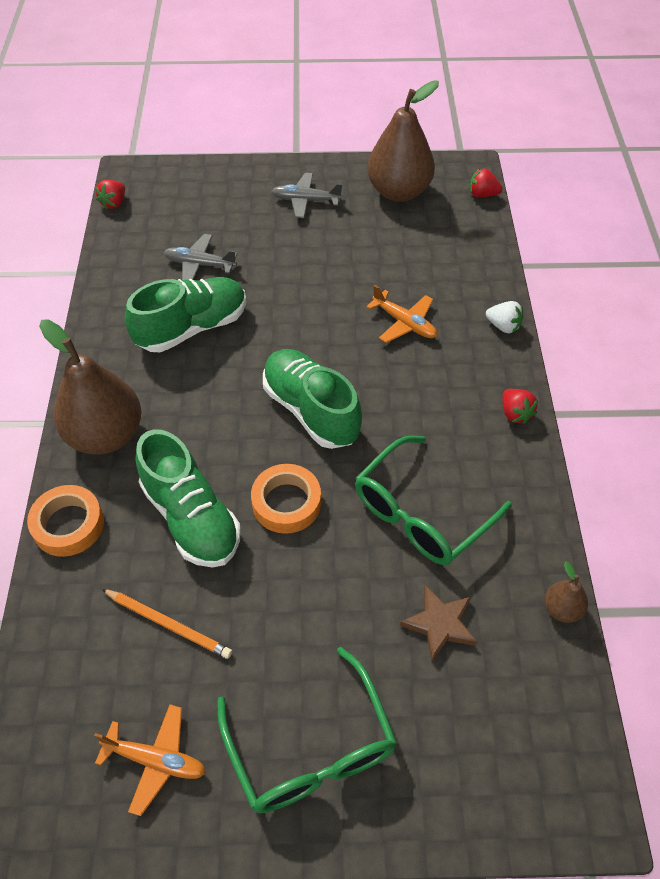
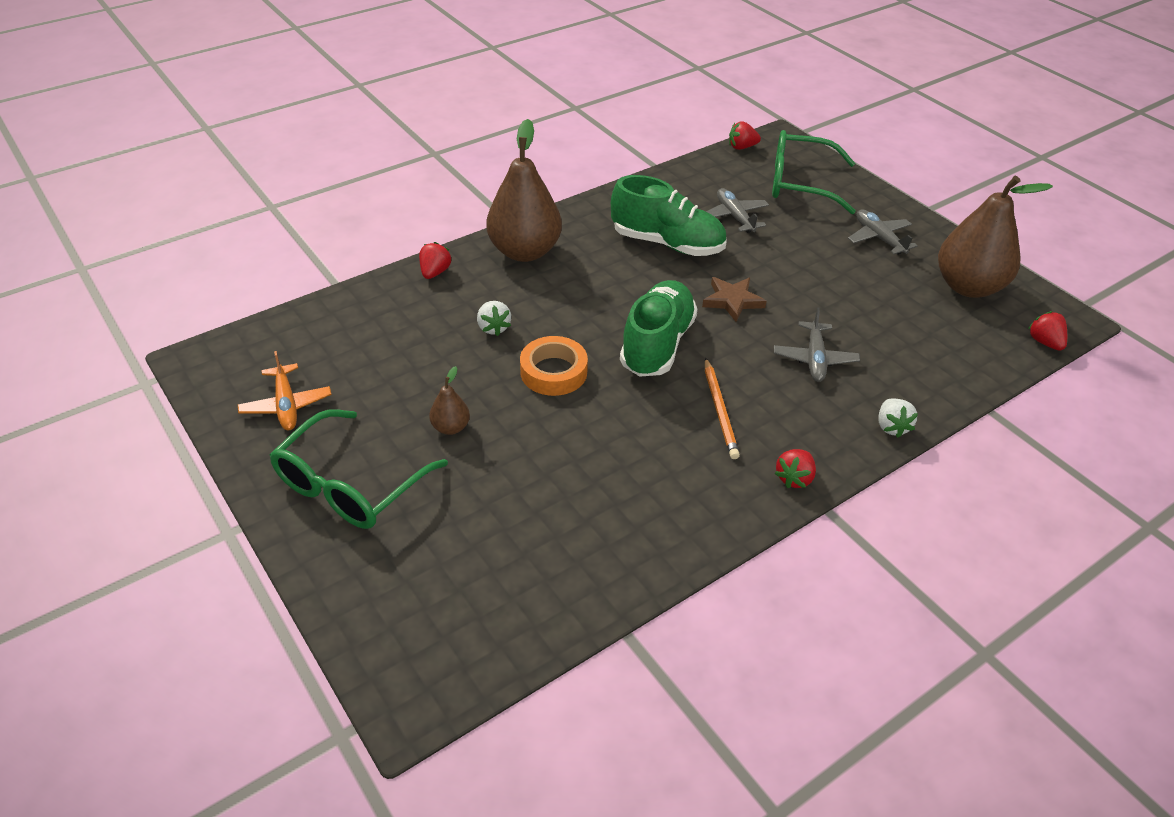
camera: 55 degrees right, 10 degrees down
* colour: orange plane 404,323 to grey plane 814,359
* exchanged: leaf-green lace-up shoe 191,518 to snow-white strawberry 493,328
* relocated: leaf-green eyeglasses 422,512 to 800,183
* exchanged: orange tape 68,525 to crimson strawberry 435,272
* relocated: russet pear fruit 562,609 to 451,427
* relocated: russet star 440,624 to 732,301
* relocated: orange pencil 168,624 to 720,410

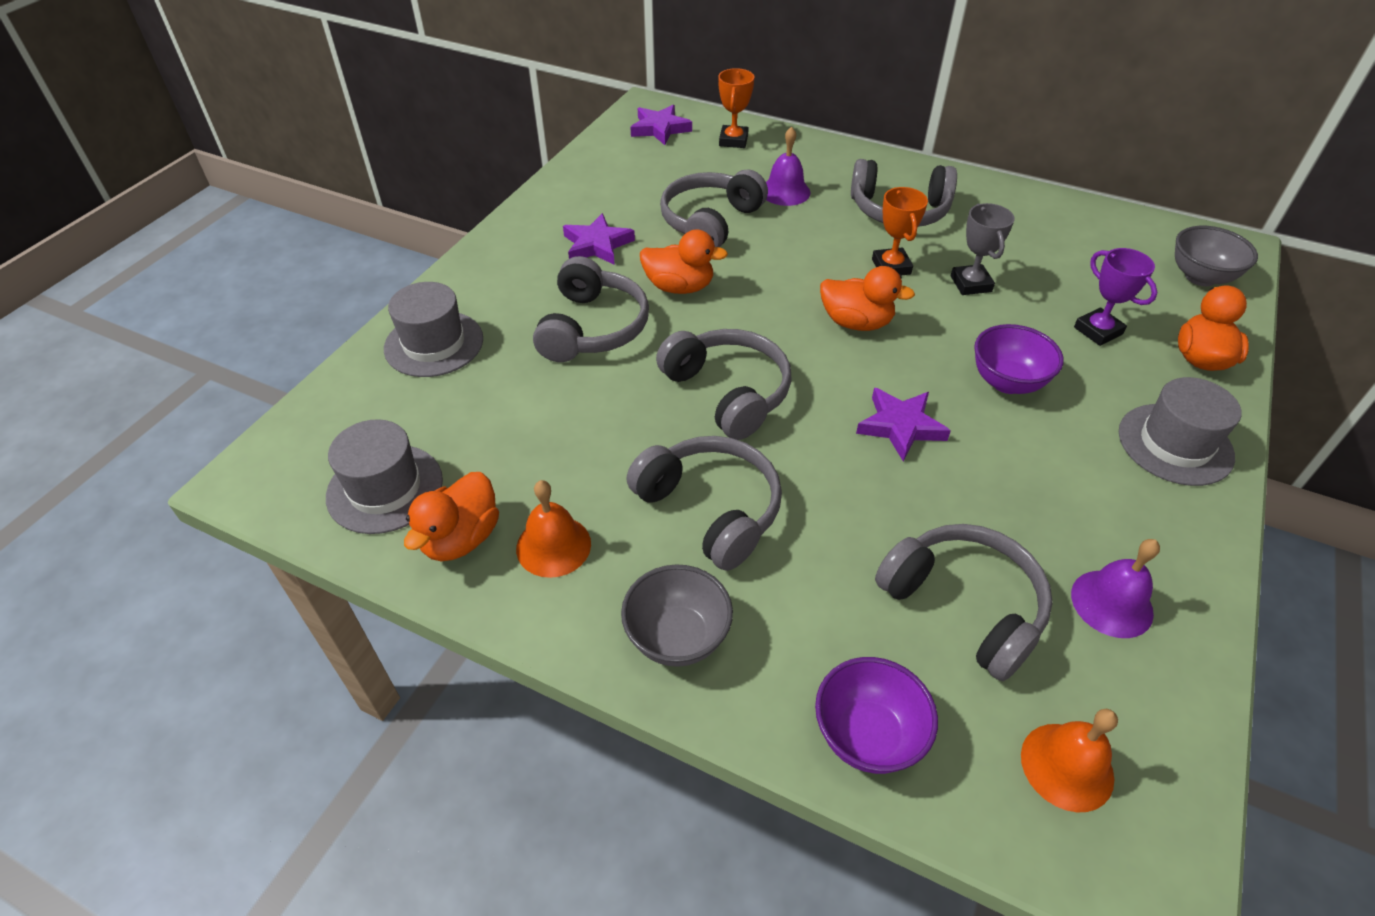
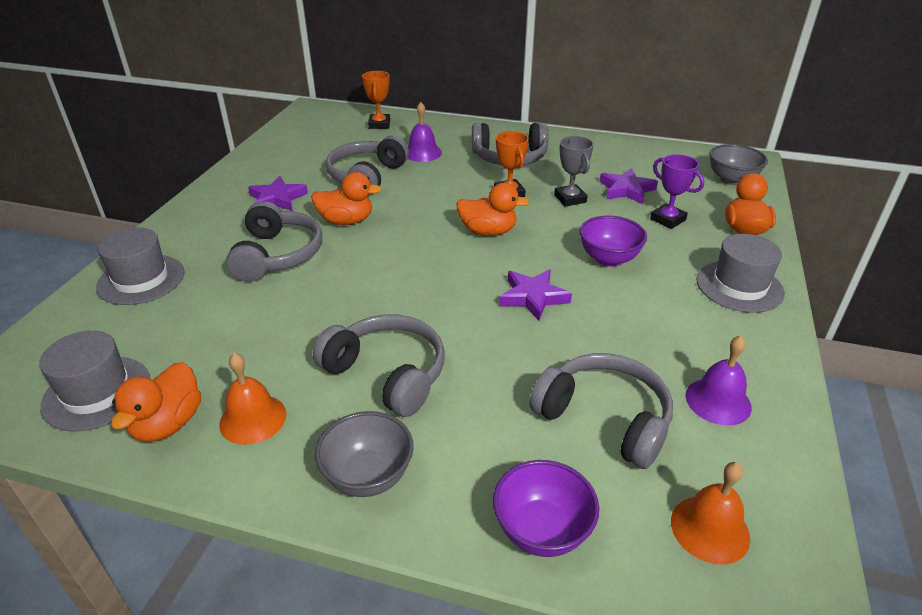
camera: 10 degrees left, 10 degrees down
* relocated: violet star 660,129 to 626,190
* missing: grey over-ear headphones 728,392

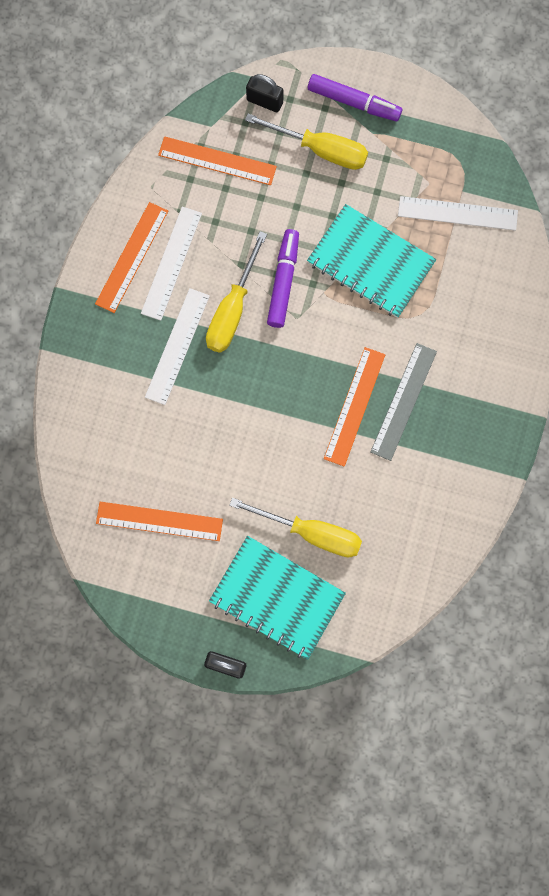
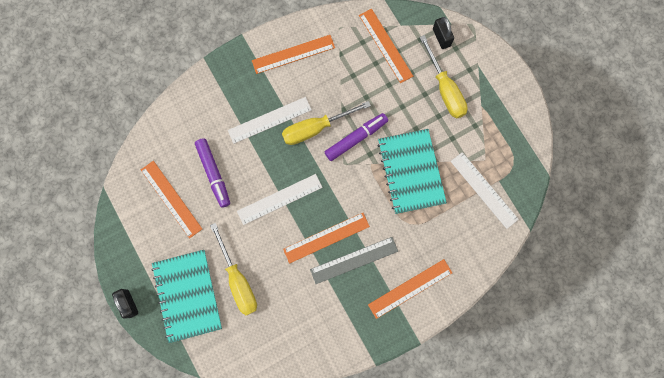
camera: 45 degrees right, 0 degrees up
* relocated: violet felt pen 354,102 to 213,174
* relocated: snow-white ruler 171,263 to 279,199
* appeared: orange ruler 410,288

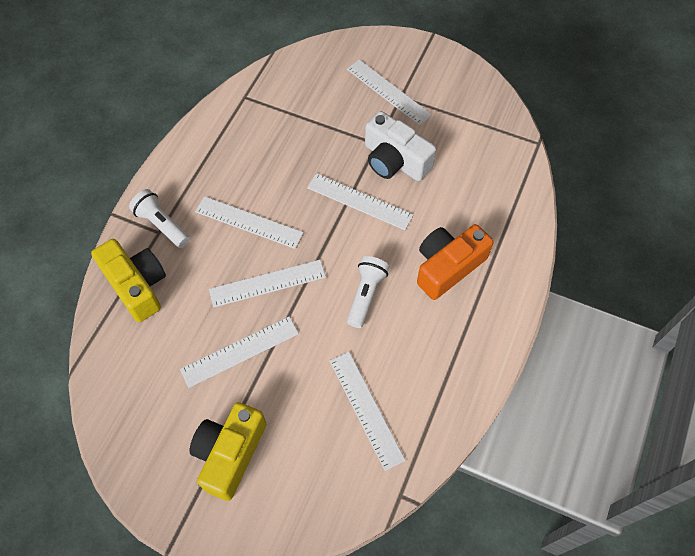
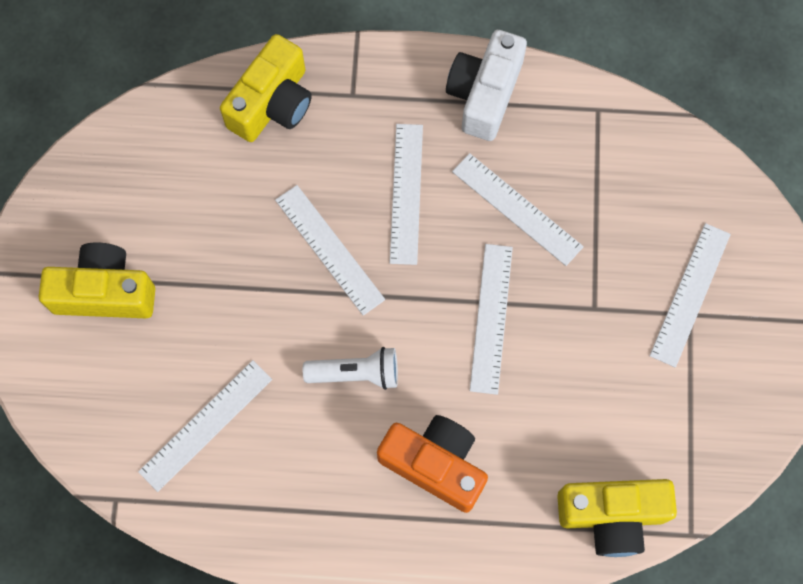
camera: 70 degrees right, 10 degrees up
* relocated: snow-white photo camera 395,160 to 484,94
* missing: snow-white pocket torch 162,224
* relocated: snow-white ruler 240,351 to 516,209
* appeared: yellow photo camera 612,516

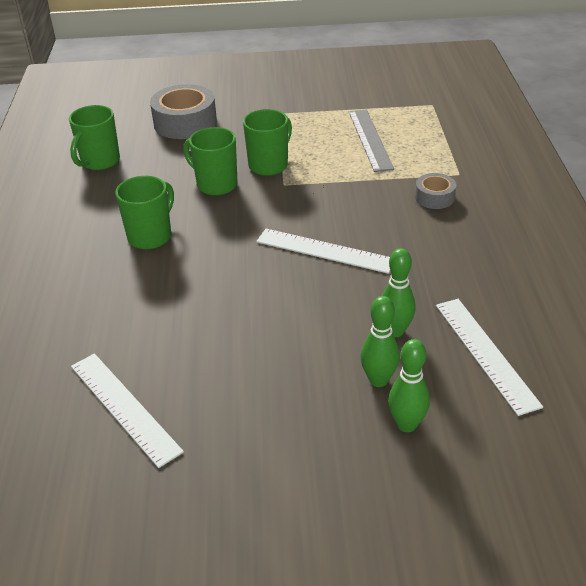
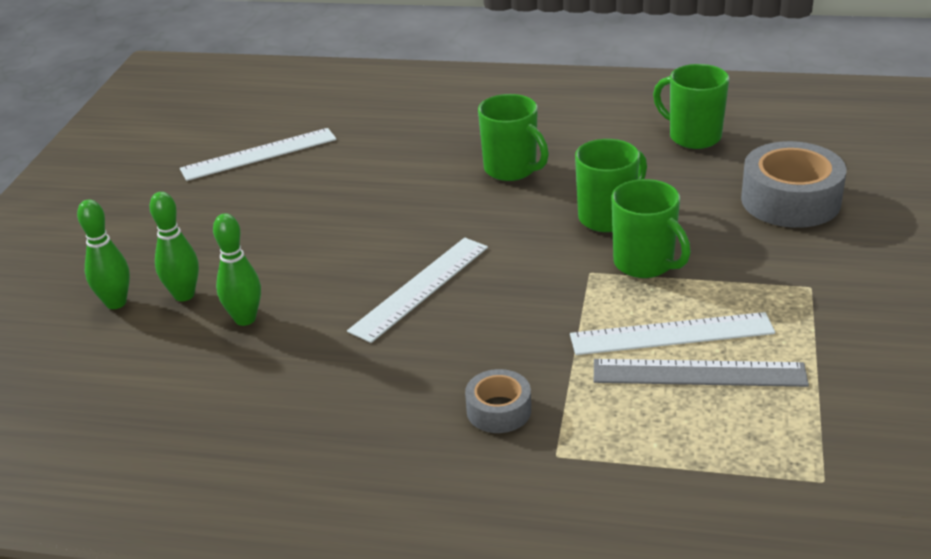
camera: 105 degrees right, 5 degrees down
* relocated: snow-white ruler 485,353 to 671,334

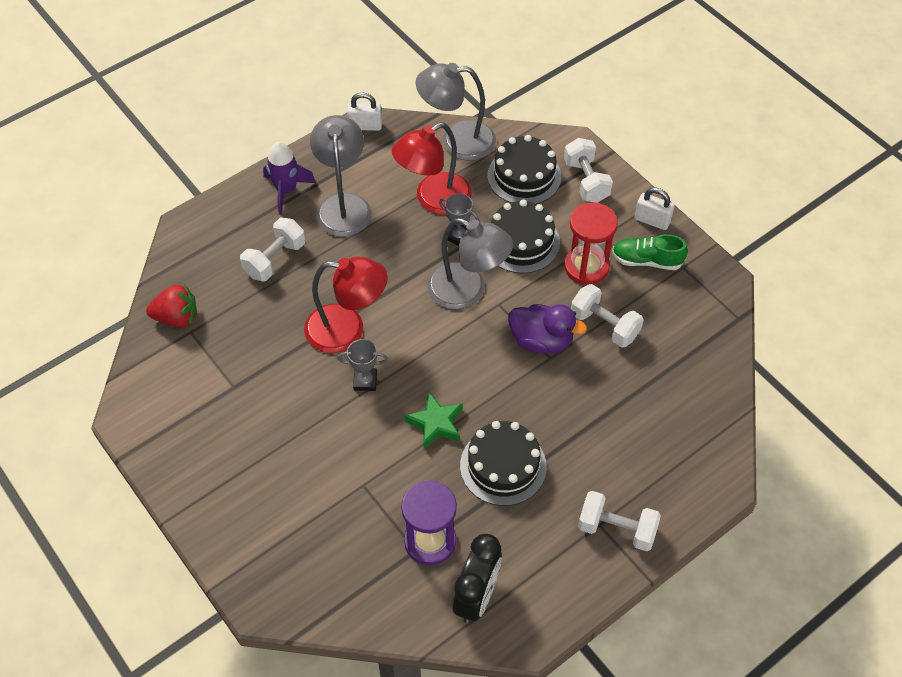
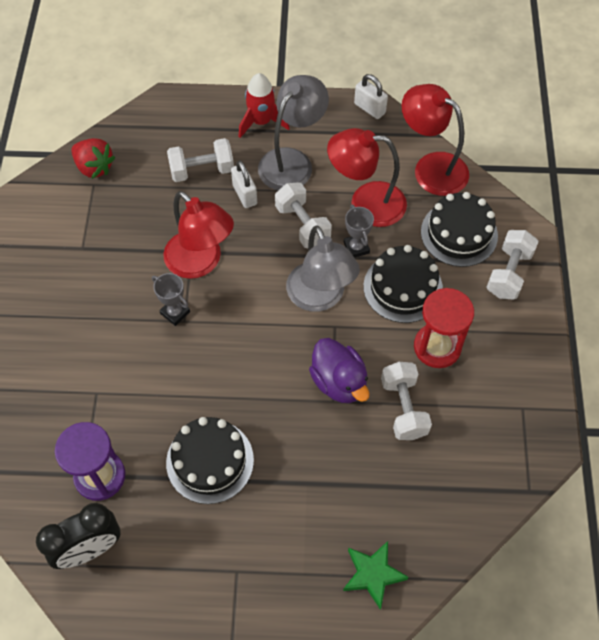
camera: 40 degrees right, 5 degrees up
* colour: grey reading lamp 457,141 to crimson reading lamp 431,167
* colour: violet toy rocket 286,190 to crimson toy rocket 261,122
* relocated: snow-white padlock 652,220 to 245,194
* missing: leaf-green lace-up shoe 646,260
* relocated: leaf-green star 436,423 to 373,574
* relocated: snow-white free weight 616,529 to 302,225

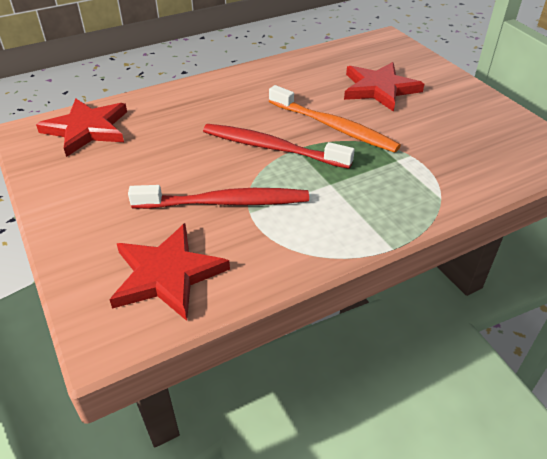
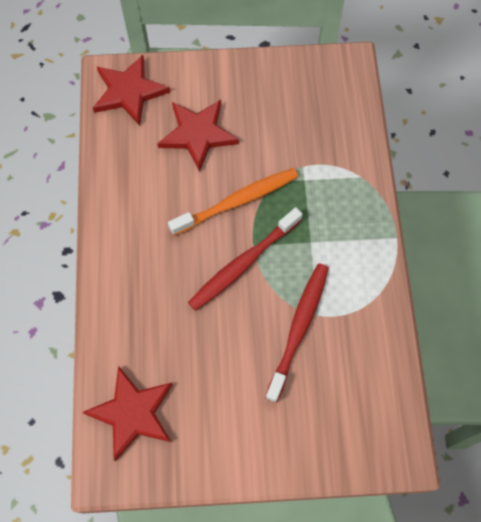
camera: 65 degrees left, 25 degrees up
* relocated: crimson star 167,274 to 129,92

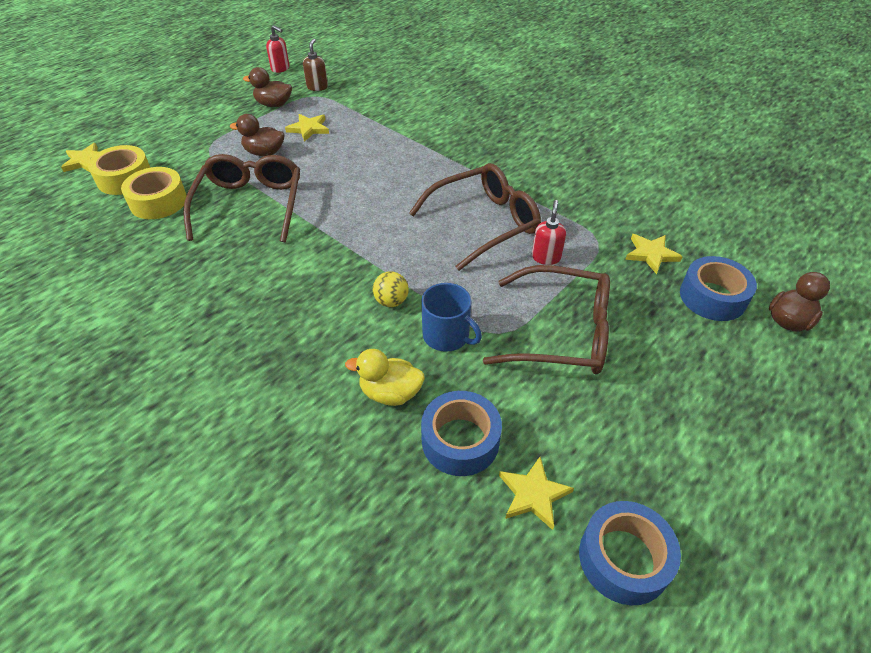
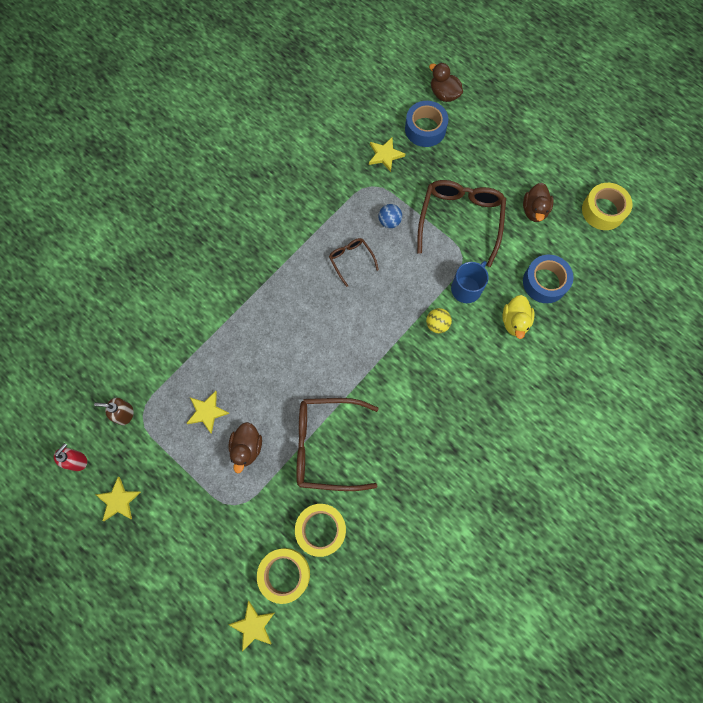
camera: 90 degrees left, 25 degrees up
* relocated: russet rubber duck 274,104 to 534,210
* size: russet eyeglasses 484,223 = 351,260 x0.50
* exchanged: crimson soap pump 546,257 to royal blue play ball 389,221
* relocated: yellow star 533,494 to 118,500
* colour: royal blue tape 624,558 to yellow tape 603,210

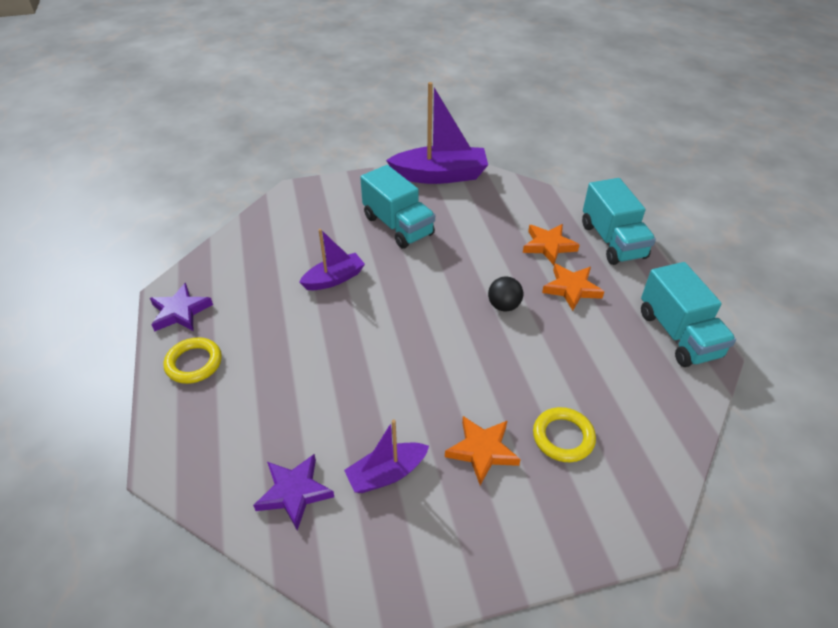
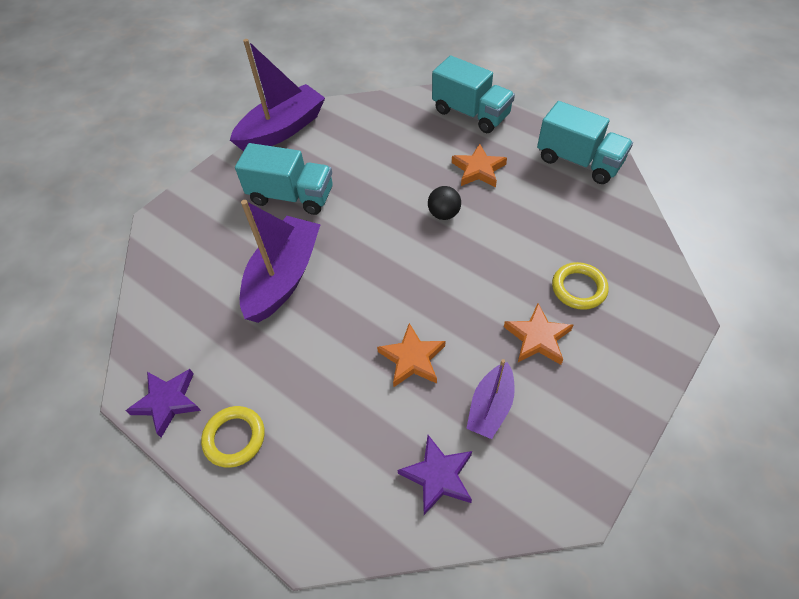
camera: 35 degrees left, 10 degrees up
* relocated: orange star 548,246 to 412,358
* size: violet boat 334,279 = 284,277 x1.76

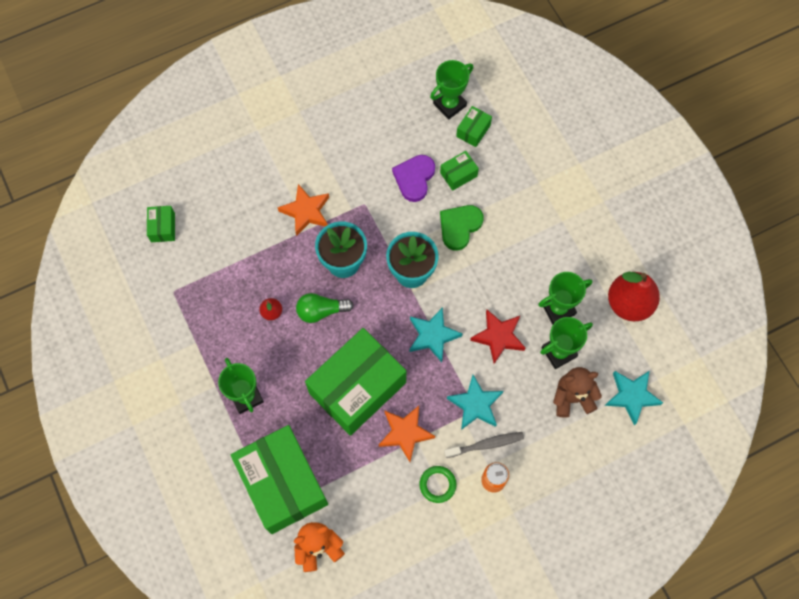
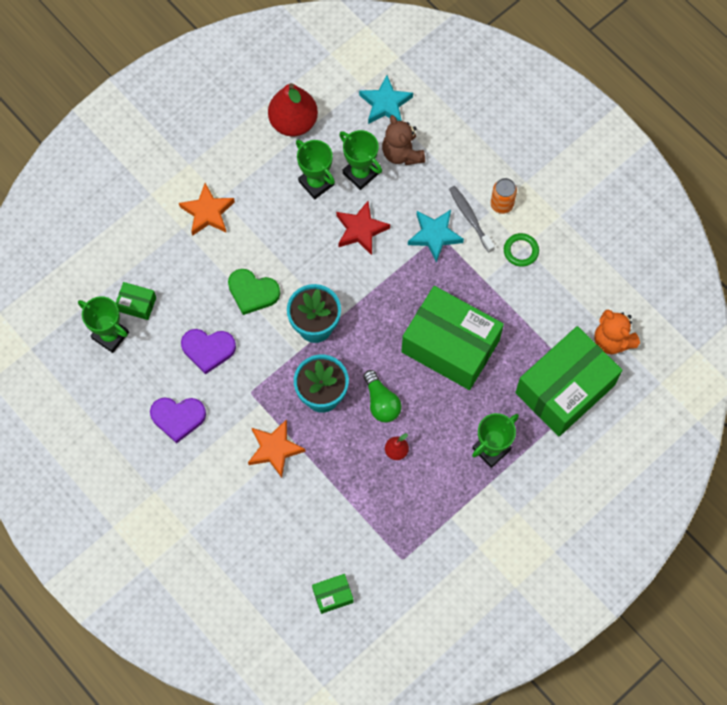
camera: 105 degrees left, 0 degrees up
* missing: leaf-green box 458,174
* missing: teal star 432,336
* relocated: orange star 405,433 to 207,212
* appeared: violet love heart 178,418

